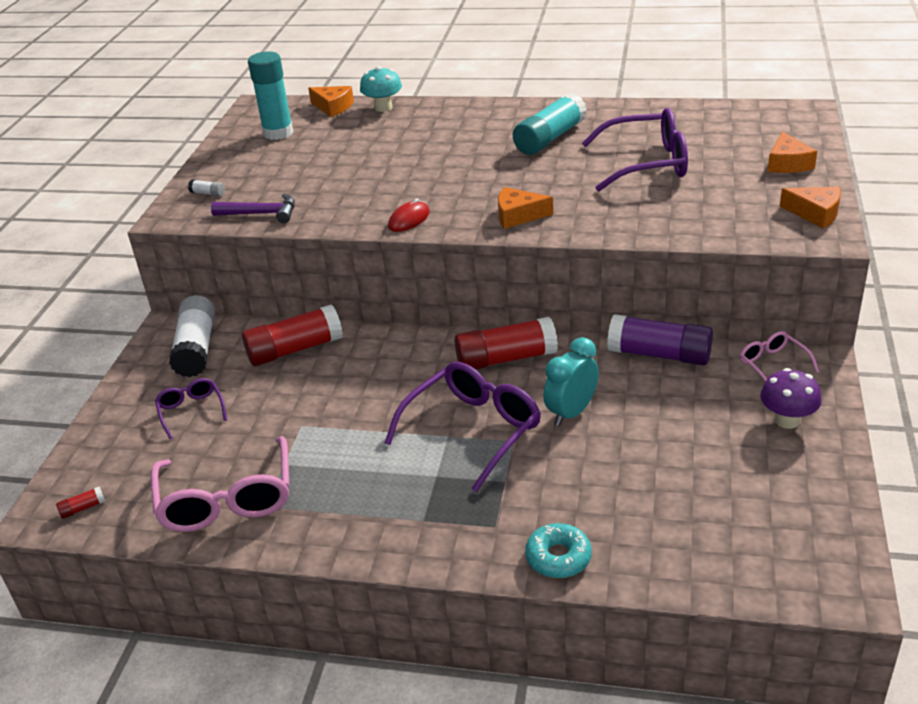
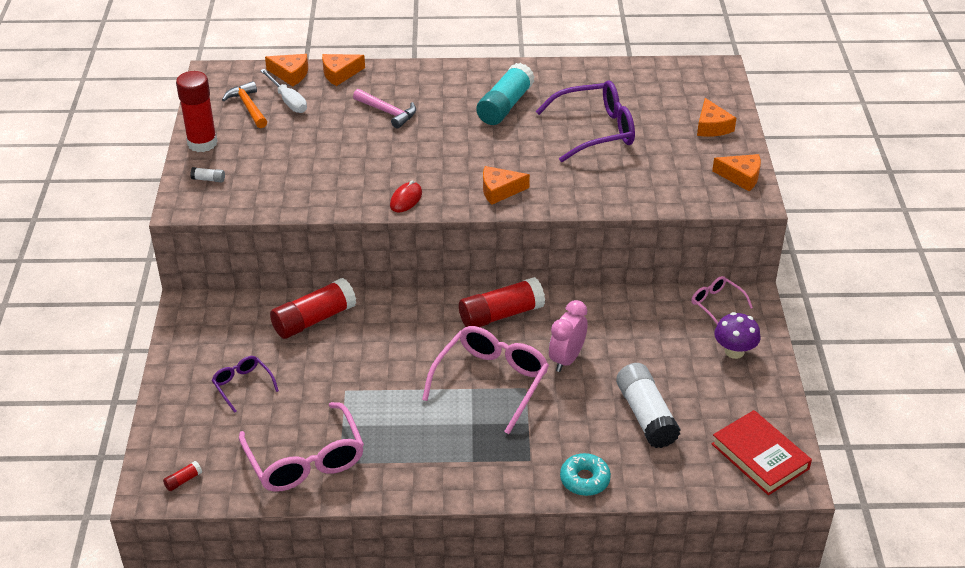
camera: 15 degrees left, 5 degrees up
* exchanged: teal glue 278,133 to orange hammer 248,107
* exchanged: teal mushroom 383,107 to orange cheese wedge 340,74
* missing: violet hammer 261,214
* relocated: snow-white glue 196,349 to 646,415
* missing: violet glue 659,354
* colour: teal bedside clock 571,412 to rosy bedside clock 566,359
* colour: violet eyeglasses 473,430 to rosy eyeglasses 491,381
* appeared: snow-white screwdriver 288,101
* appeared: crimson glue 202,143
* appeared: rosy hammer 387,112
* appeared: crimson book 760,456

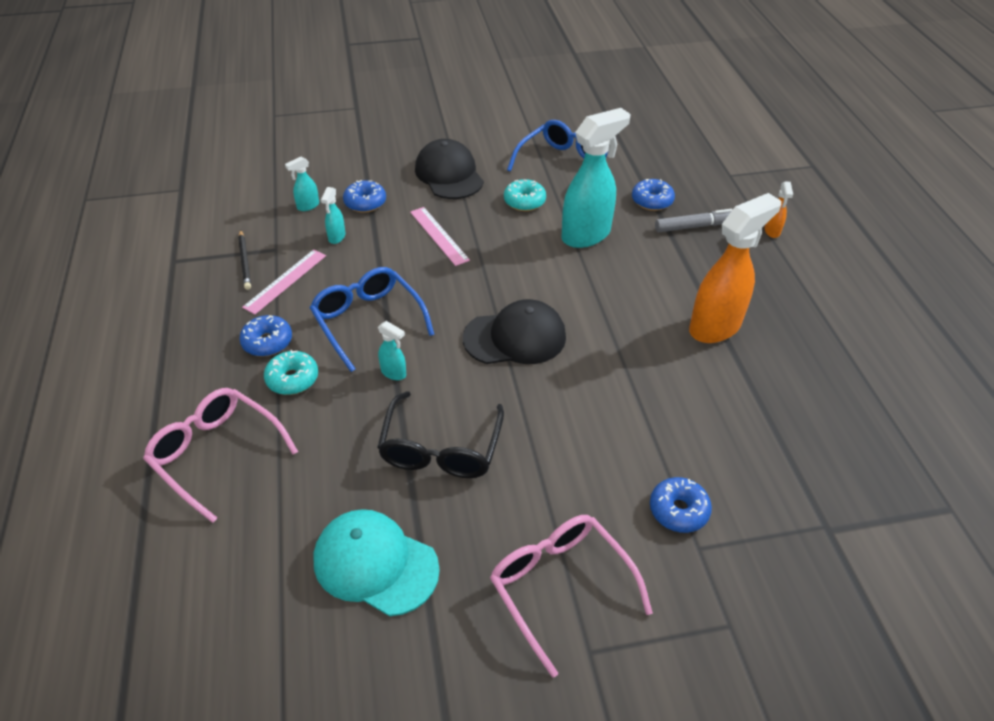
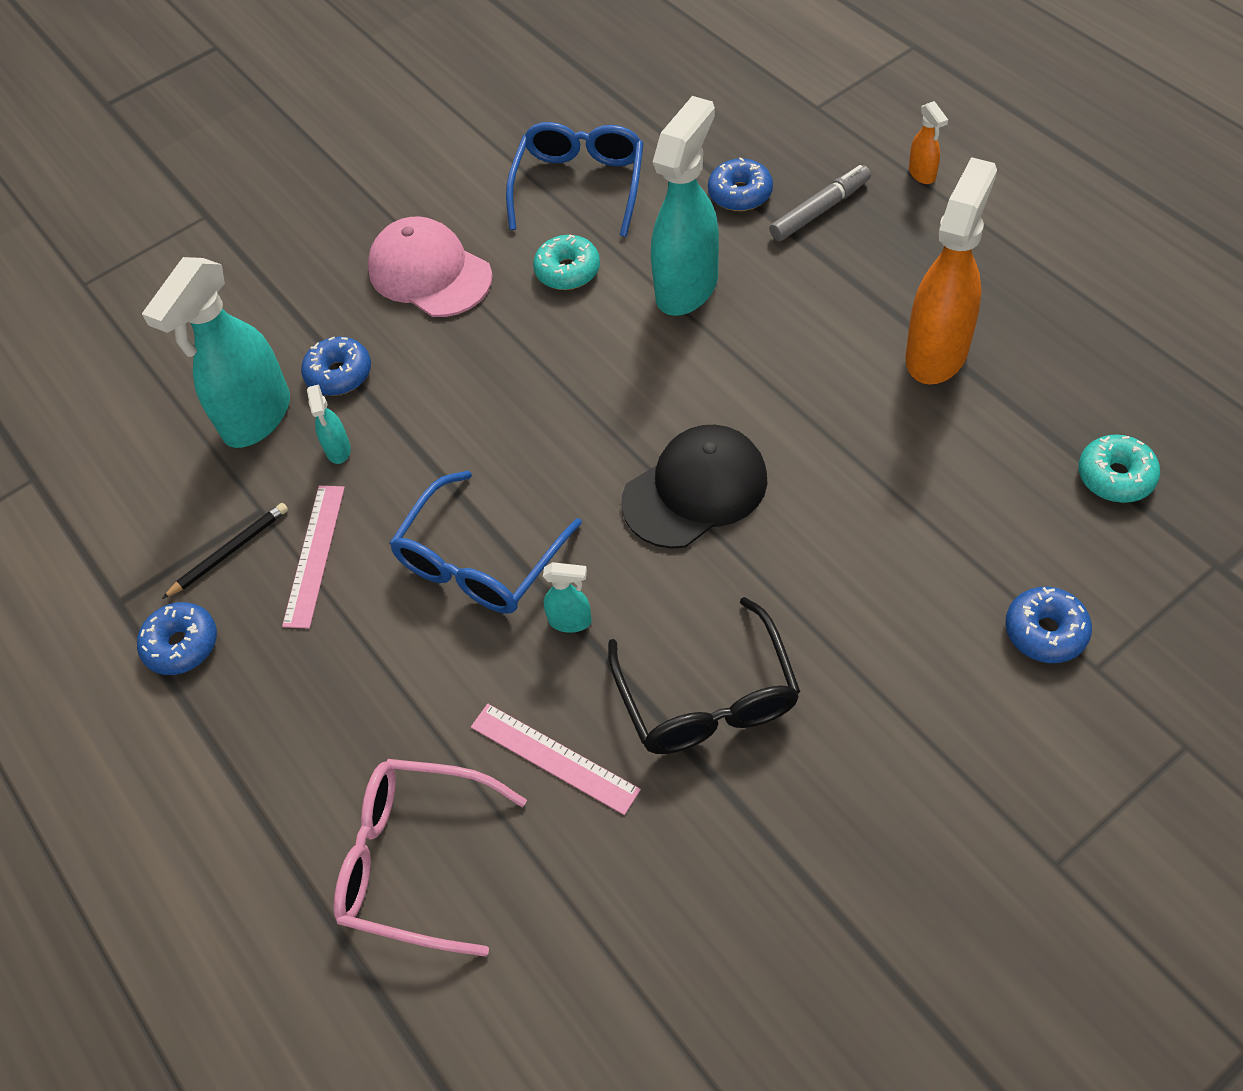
camera: 20 degrees left, 10 degrees up
* colour: ebony peaked cap 449,174 to rosy peaked cap 429,273
* size: teal spray bottle 308,206 = 256,418 x2.29
* relocated: rosy ruler 439,235 to 554,758
* spun: ebony pencil 245,261 = 229,552 90 degrees counterclockwise
* spun: royal blue eyeglasses 368,321 = 480,561 90 degrees counterclockwise
* relocated: royal blue glazed donut 267,342 to 182,645
* relocated: teal glazed donut 292,379 to 1115,476
* missing: teal peaked cap 375,564
* missing: rosy eyeglasses 560,587

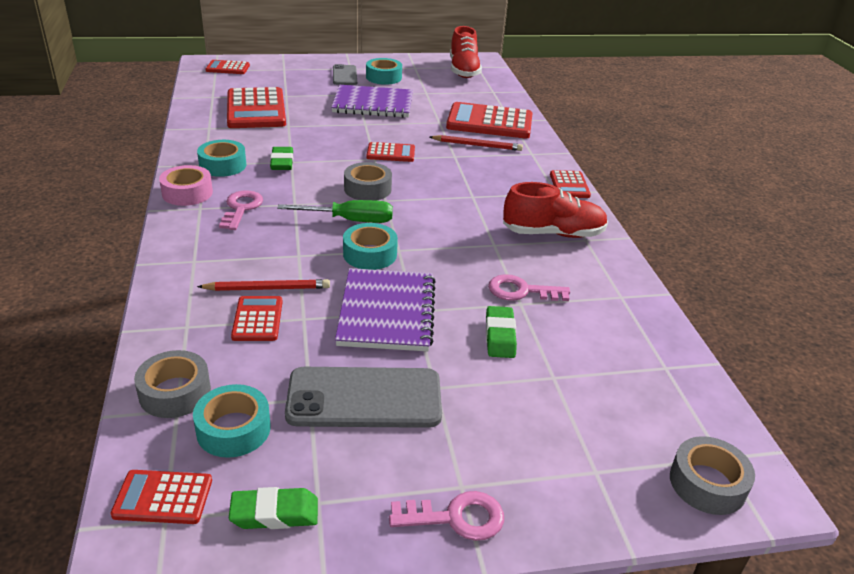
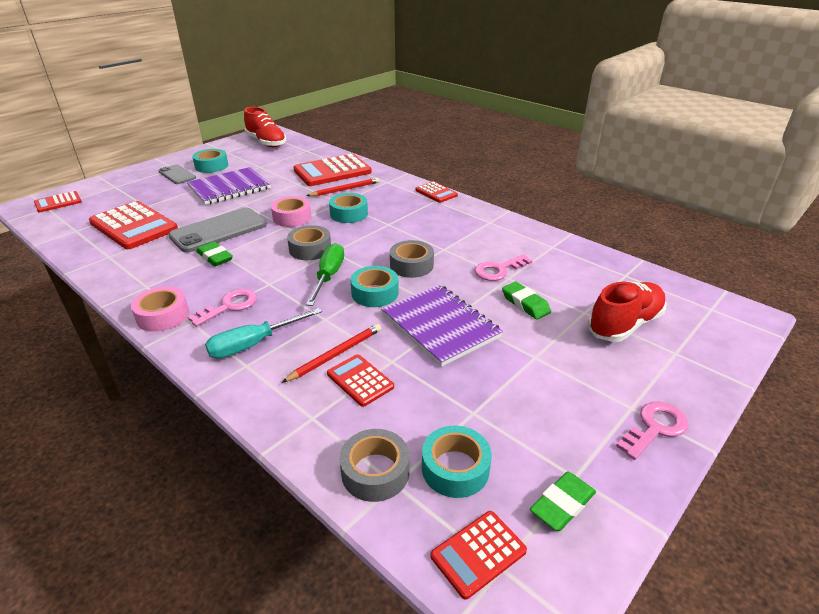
camera: 35 degrees left, 0 degrees up
* relocated: teal tape 223,165 to 349,214
* exchanged: crimson pocket calculator 391,153 to rosy tape 292,217
* relocated: crimson lace-up shoe 553,233 to 624,324
* spun: rosy latchkey 241,208 = 229,306 75 degrees clockwise
* spun: leaf-green screwdriver 350,220 = 328,276 45 degrees counterclockwise
* relocated: grey mobile phone 364,398 to 219,230
* relocated: grey tape 707,483 to 411,265
* appeared: teal screwdriver 253,344

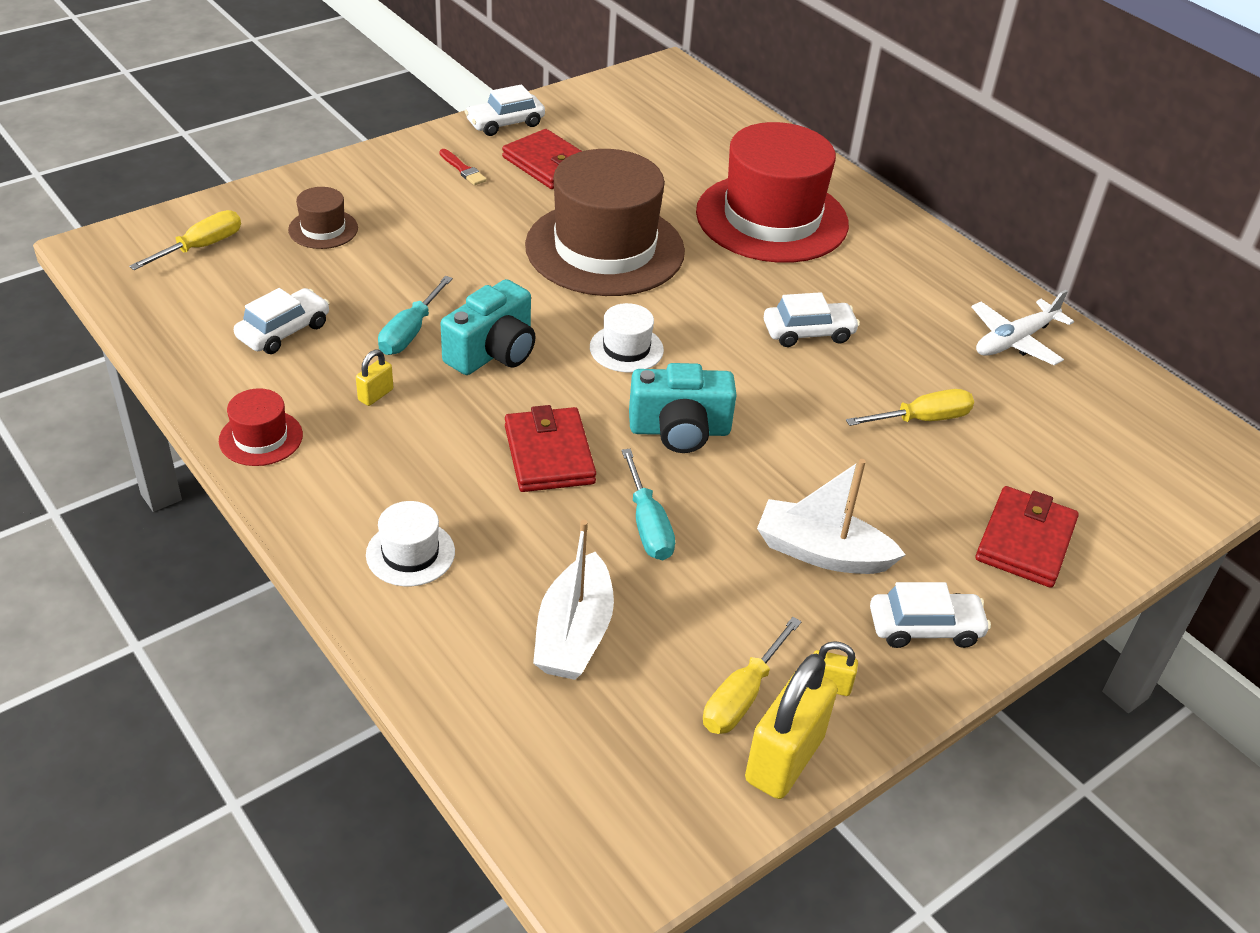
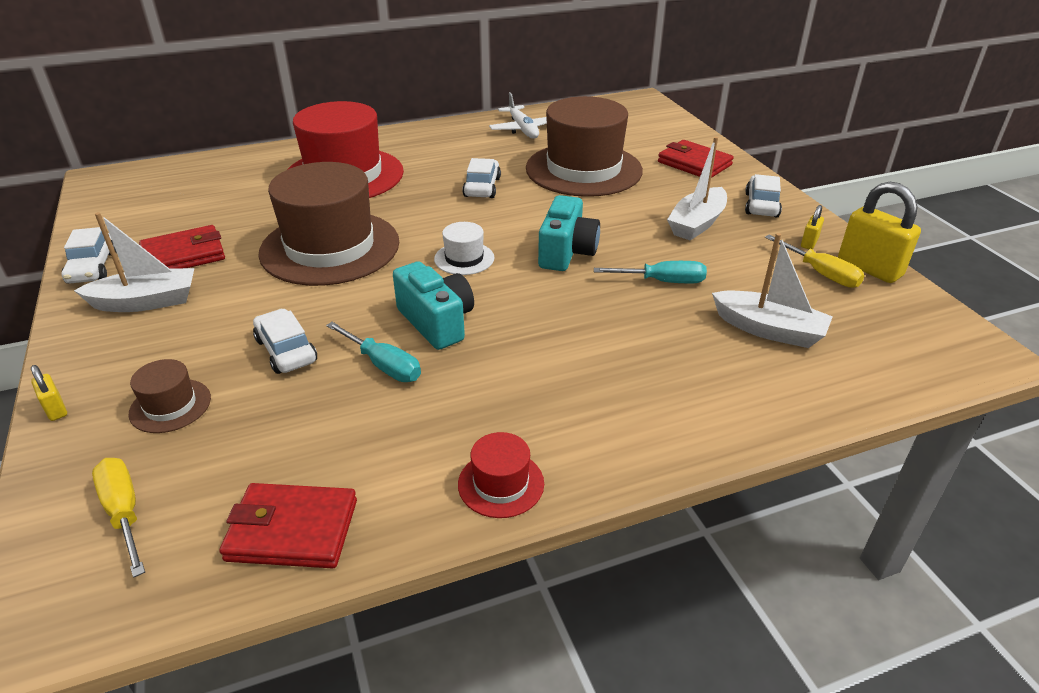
camera: 70 degrees left, 5 degrees down
* exchanged: crimson paint brush 463,169 to snow-white boat 146,302
* relocated: snow-white automobile 284,331 to 286,351
* relocated: yellow padlock 375,395 to 56,409
* exchanged: yellow screwdriver 922,419 to russet top hat 583,169
* relocated: crimson billfold 549,454 to 292,530
* missing: snow-white top hat 410,553

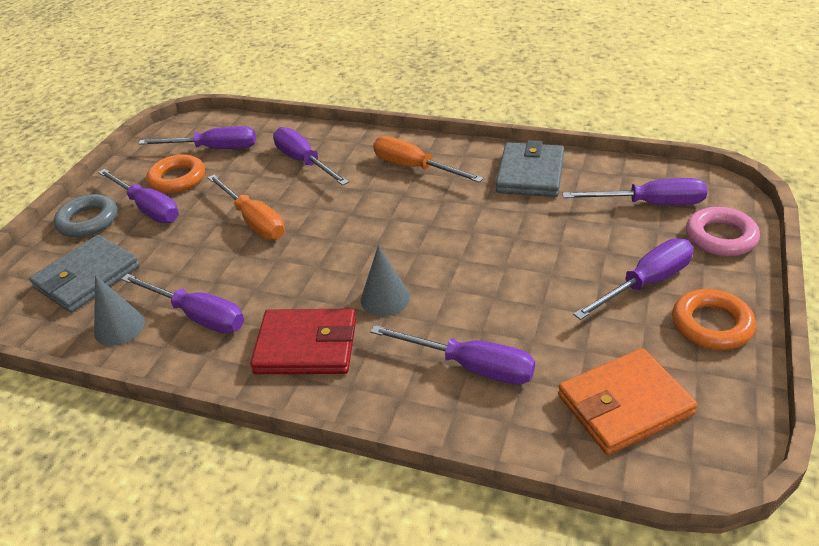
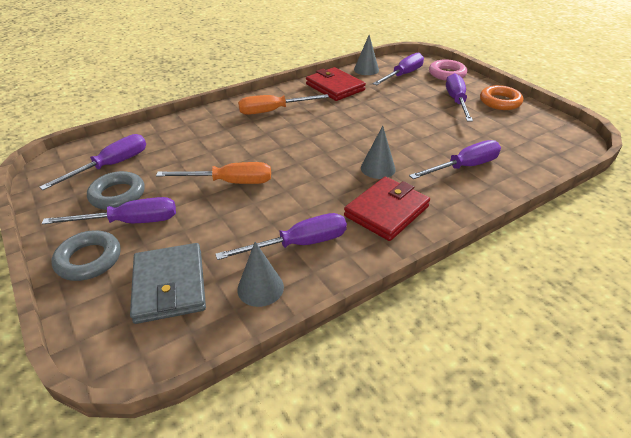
camera: 55 degrees left, 0 degrees up
* missing: violet screwdriver 304,162
* colour: grey billfold 530,174 to crimson billfold 335,87
* colour: orange ring 177,179 to grey ring 118,195
* missing: orange billfold 624,405
* appeared: grey cone shape 366,69

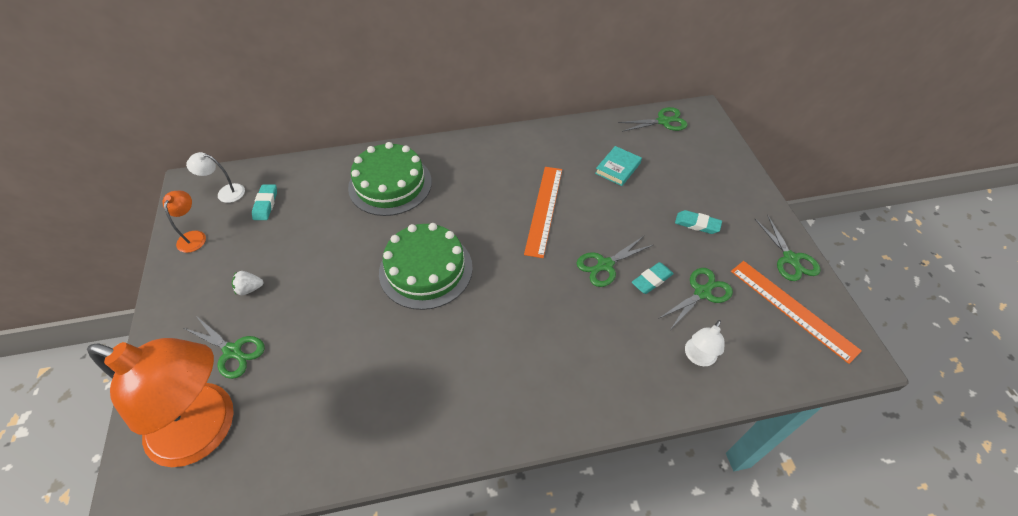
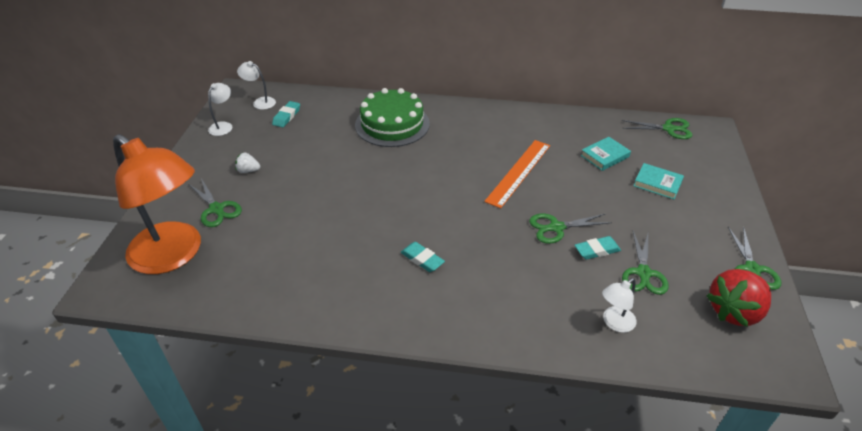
camera: 20 degrees right, 10 degrees down
* colour: orange reading lamp 193,236 to snow-white reading lamp 223,126
* relocated: teal eraser 697,224 to 422,259
* missing: leaf-green cake 426,269
* exchanged: orange ruler 792,309 to crimson strawberry 734,311
* spun: leaf-green pair of scissors 702,293 = 643,273 120 degrees clockwise
* appeared: teal book 657,183

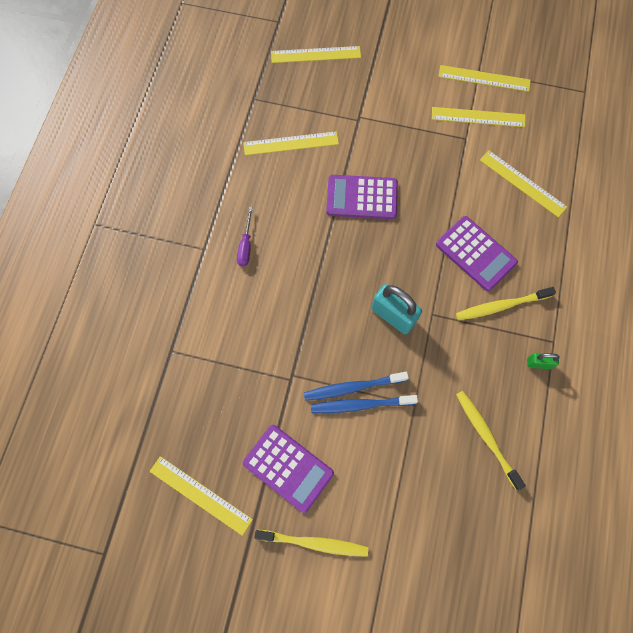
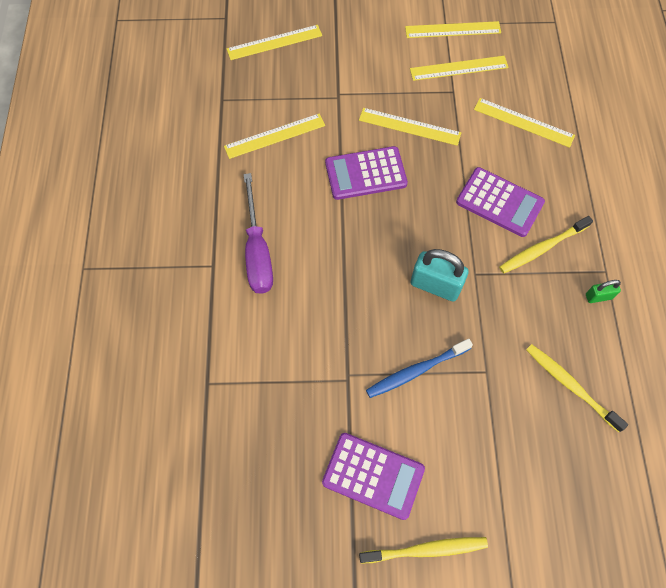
camera: 15 degrees left, 5 degrees down
* size: violet screwdriver 246,245 = 257,251 x1.87
* missing: royal blue tooth brush 360,405
* relocated: yellow ruler 200,495 to 409,126

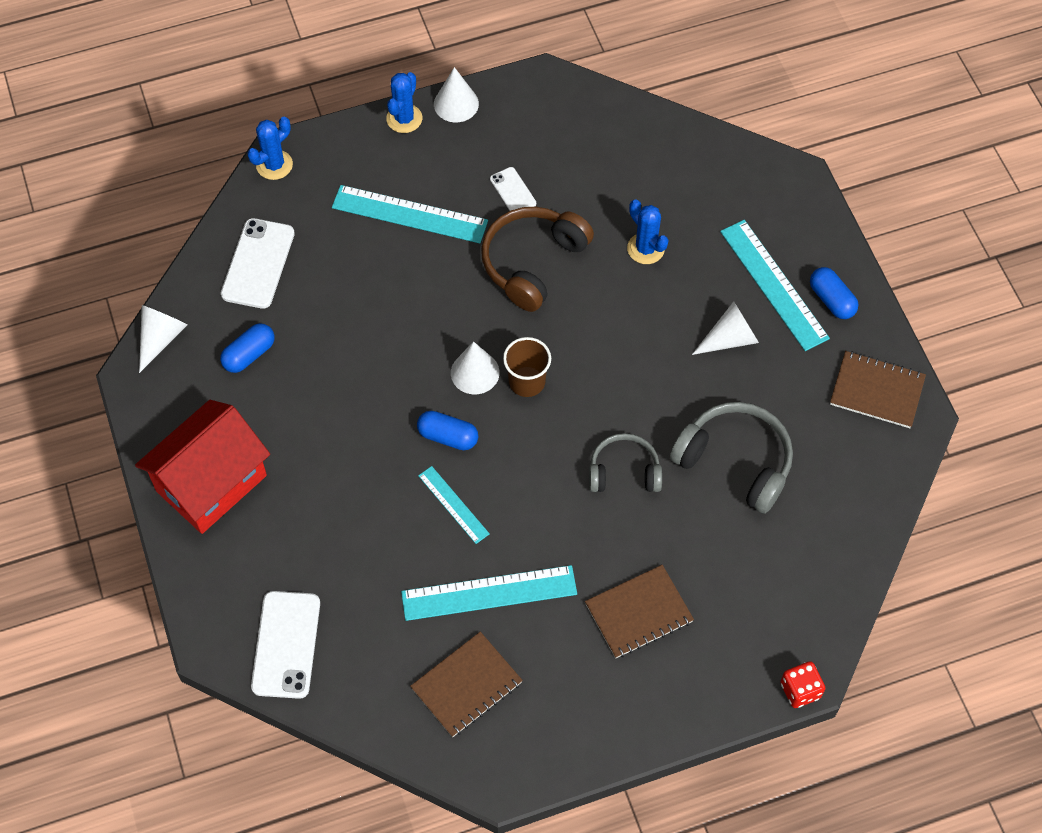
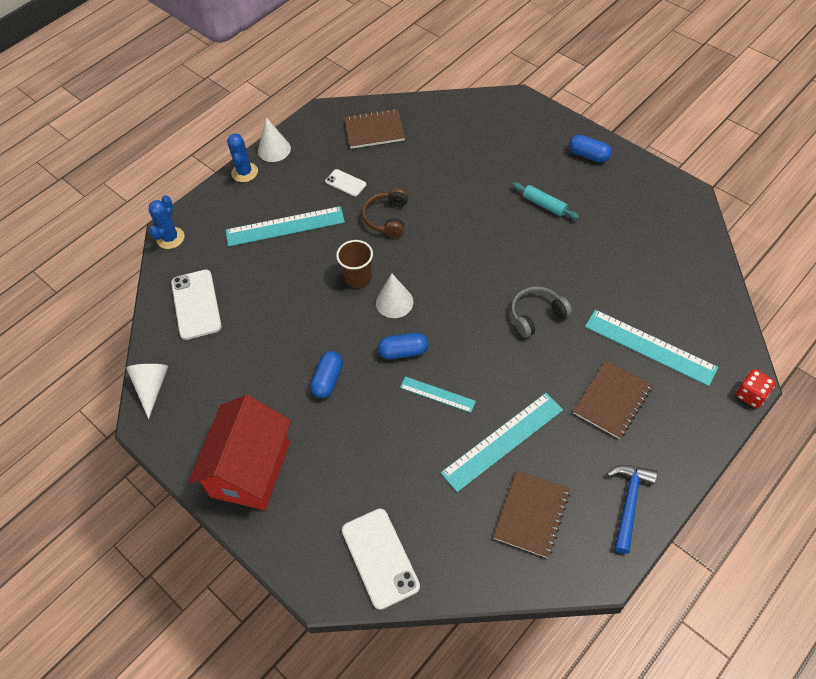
camera: 25 degrees left, 5 degrees down
* missing: royal blue saguaro cactus 645,248
* size: russet over-ear headphones 532,262 = 387,218 x0.64
* relocated: teal ruler 774,284 to 650,346
* exchanged: snow-white cone shape 730,338 to teal pastry roller 544,205
* relocated: royal blue pill shape 249,354 to 328,380
* relocated: russet beaker 527,381 to 358,277
* relocated: russet notebook 876,391 to 374,130
* missing: grey over-ear headphones 735,461
* appeared: royal blue hammer 628,502

